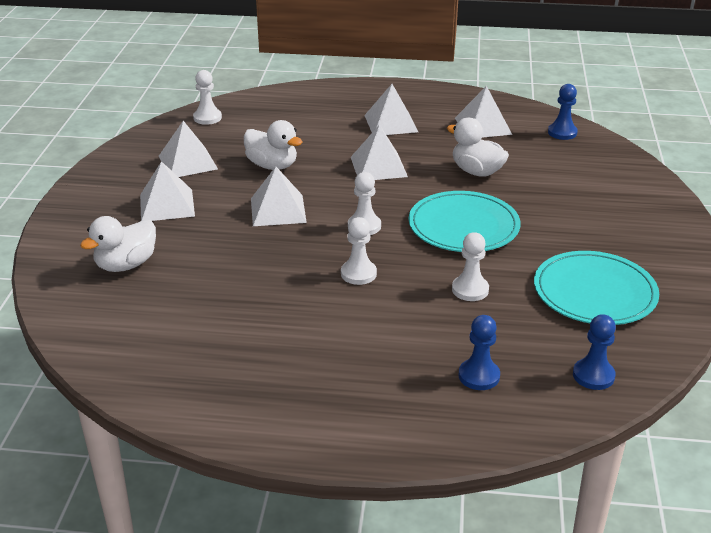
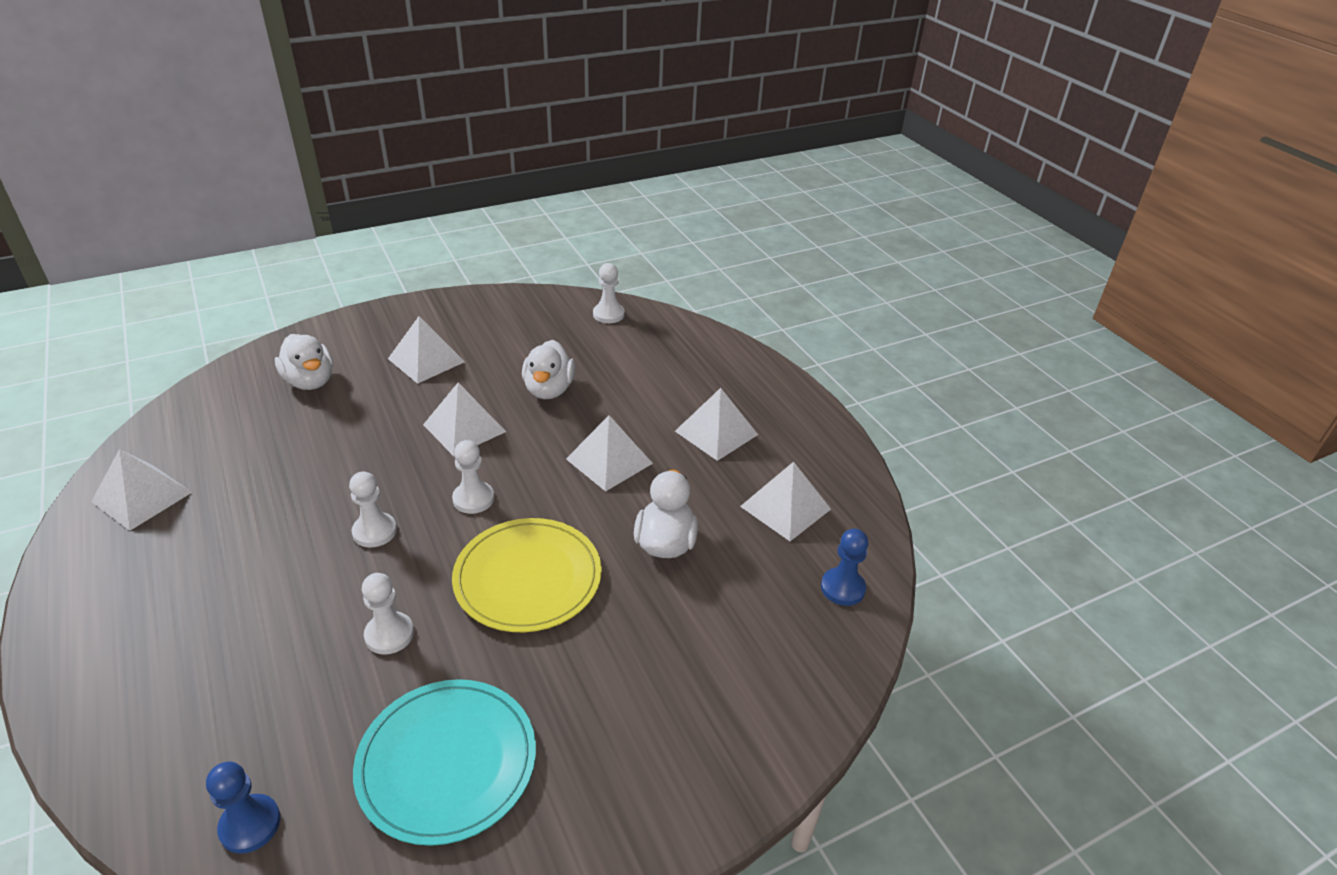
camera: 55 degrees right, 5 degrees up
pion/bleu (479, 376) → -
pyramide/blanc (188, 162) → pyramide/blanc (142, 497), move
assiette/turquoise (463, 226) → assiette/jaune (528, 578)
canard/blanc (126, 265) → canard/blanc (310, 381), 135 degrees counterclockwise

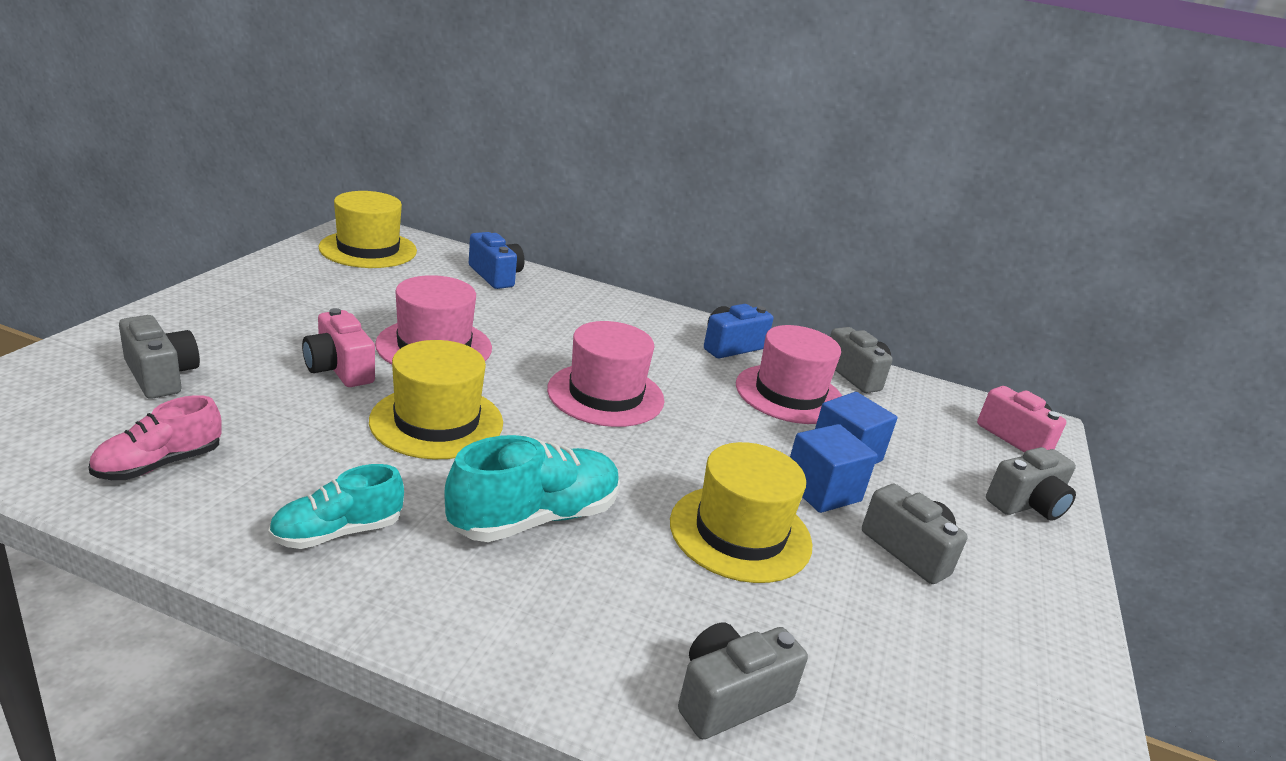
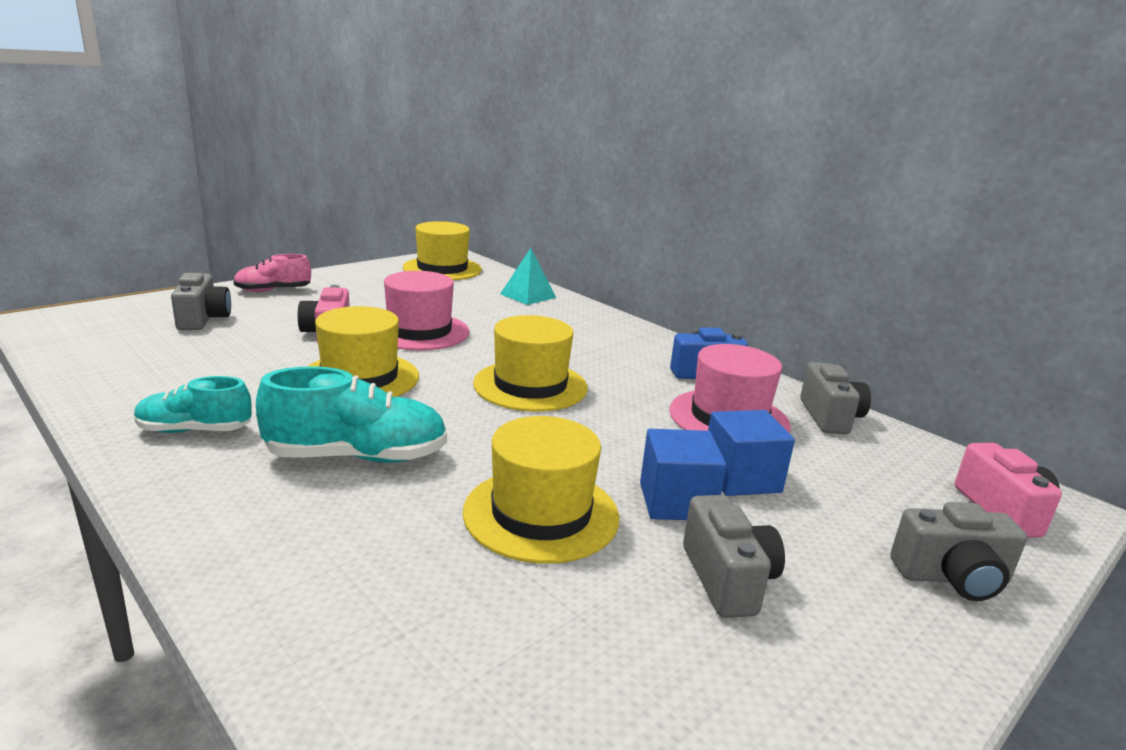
camera: 30 degrees right, 5 degrees down
appareil photo/gris (729, 697) → -
chaussure/rose (159, 464) → chaussure/rose (273, 291), move
appareil photo/bleu (496, 276) → pyramide/turquoise (528, 295)
chapeau/rose (605, 395) → chapeau/jaune (530, 386)

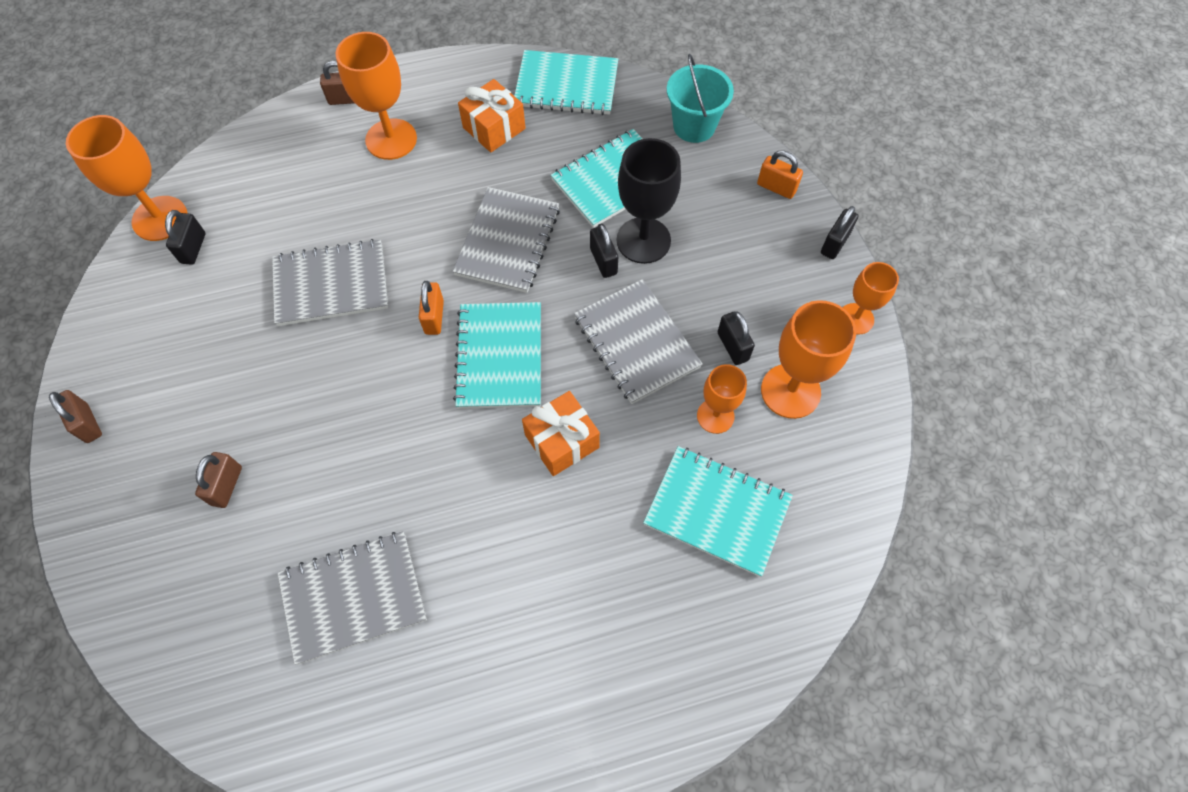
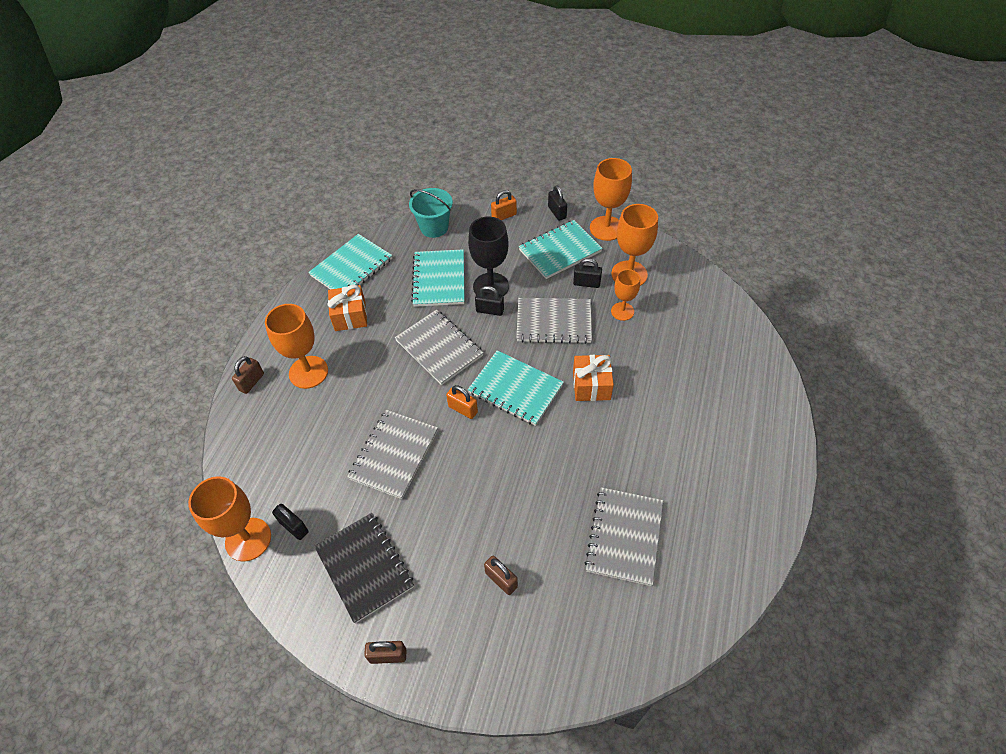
camera: 55 degrees left, 10 degrees down
- → carnet/noir (364, 567)
carnet/turquoise (717, 511) → carnet/turquoise (560, 251), move
verre à pied/orange (856, 319) → verre à pied/orange (606, 228), x1.61

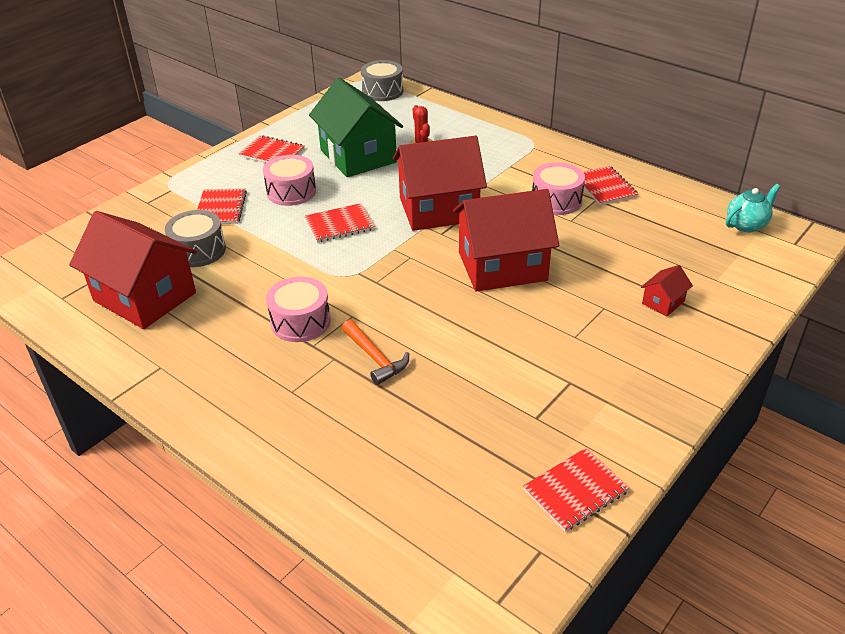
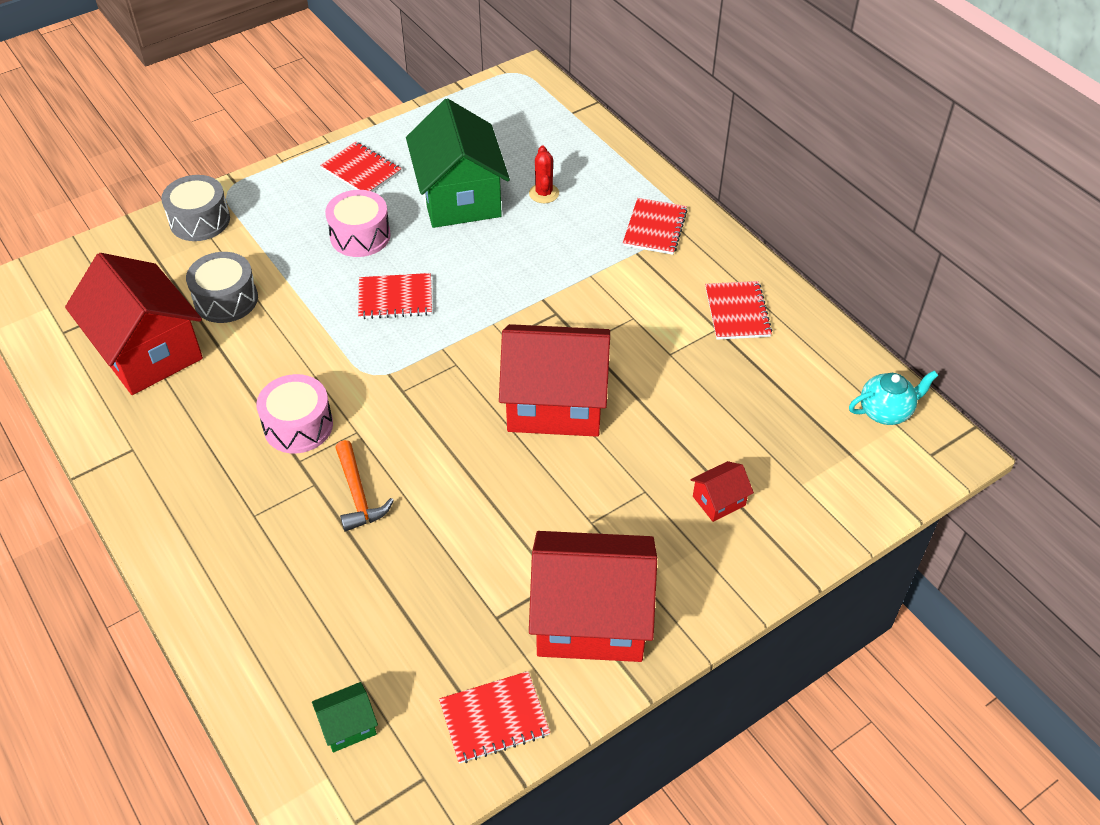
camera: 15 degrees right, 10 degrees up
tambour/rose (556, 200) → -
- → maison/vert (348, 726)
carnet/rouge (221, 208) → carnet/rouge (655, 228), move
tambour/gris (382, 91) → tambour/gris (200, 220), move
maison/rouge (438, 209) → maison/rouge (591, 618), move

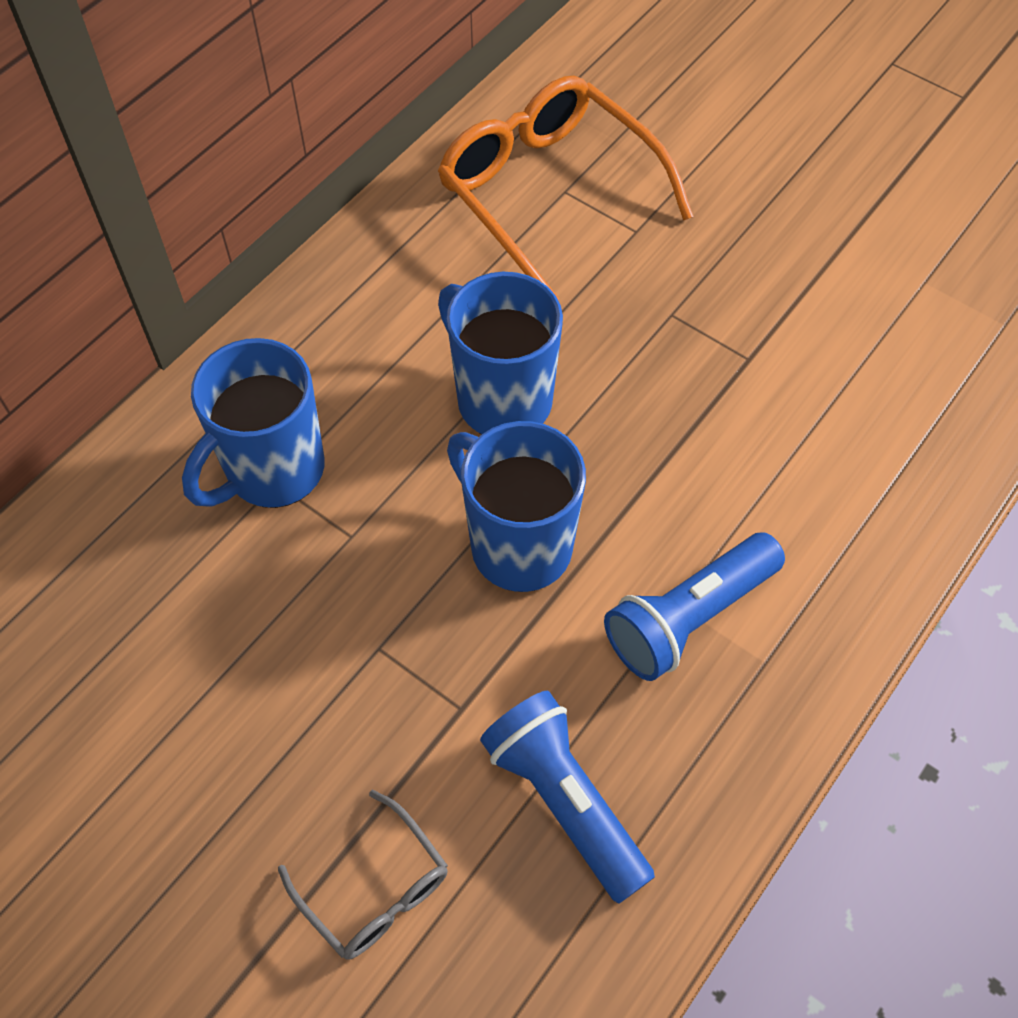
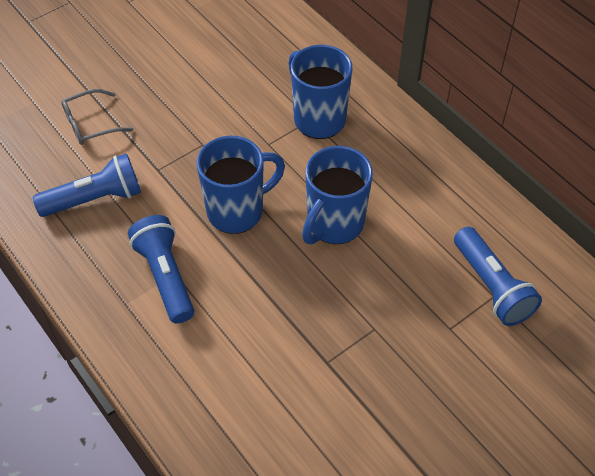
camera: 105 degrees right, 5 degrees down
lunettes/orange (550, 195) → lampe de poche/bleu (491, 286)
tasse/bleu (502, 399) → tasse/bleu (334, 224), 150 degrees clockwise

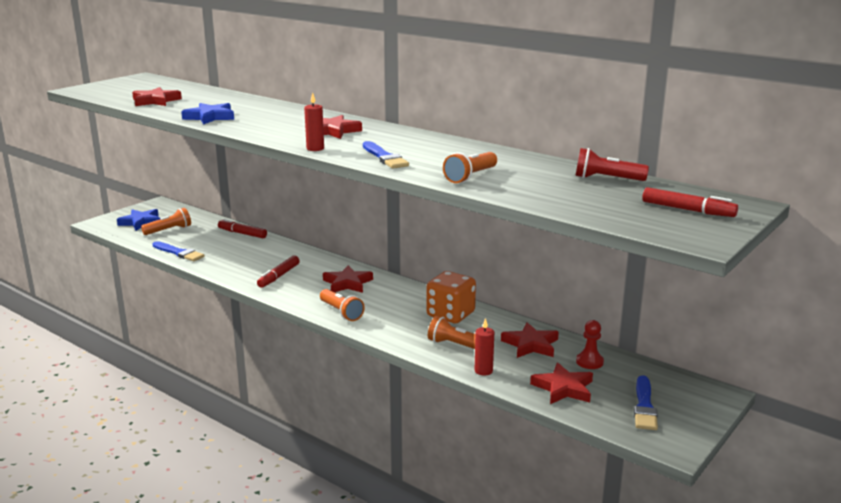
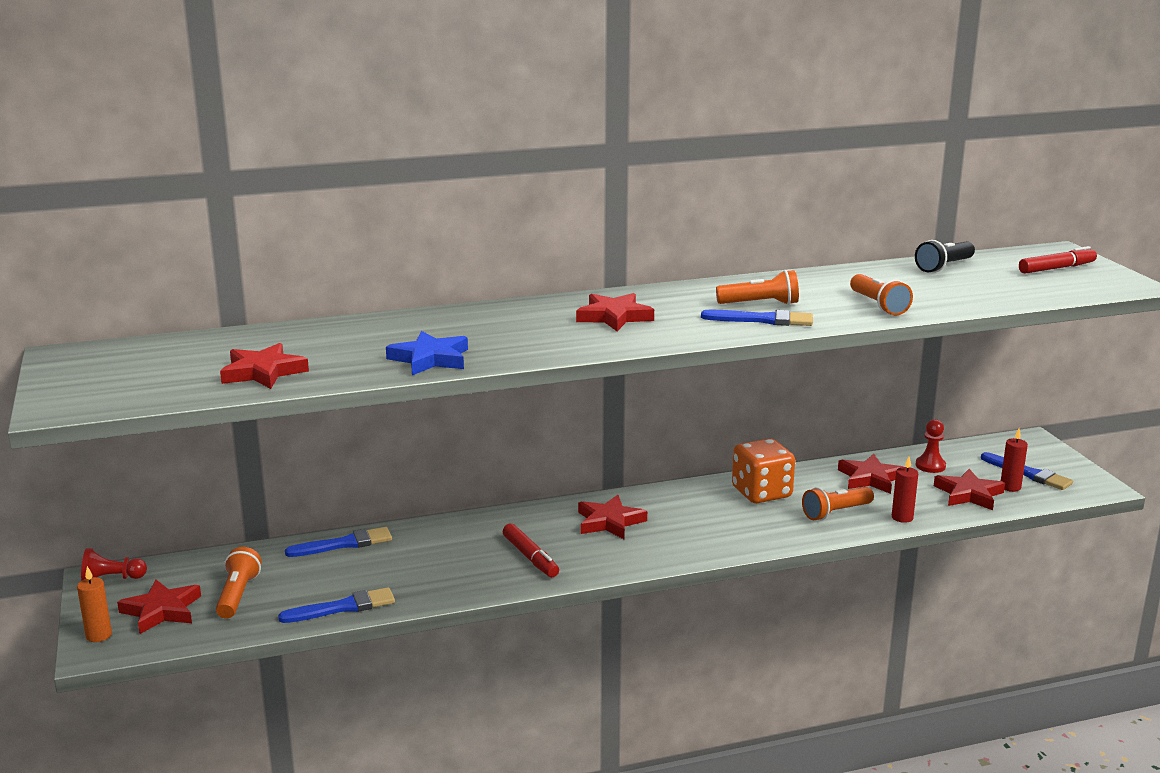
camera: 55 degrees left, 0 degrees up
- → bougie/orange (99, 635)
- → pion/rouge (112, 579)
bougie/rouge (315, 149) → bougie/rouge (1010, 487), move
lampe de poche/orange (341, 312) → lampe de poche/orange (760, 304), move
feutre/rouge (242, 233) → pinceau/bleu (344, 544)
étoile/bleu (141, 222) → étoile/rouge (161, 611)
lampe de poche/rouge (606, 179) → lampe de poche/noir (944, 267)

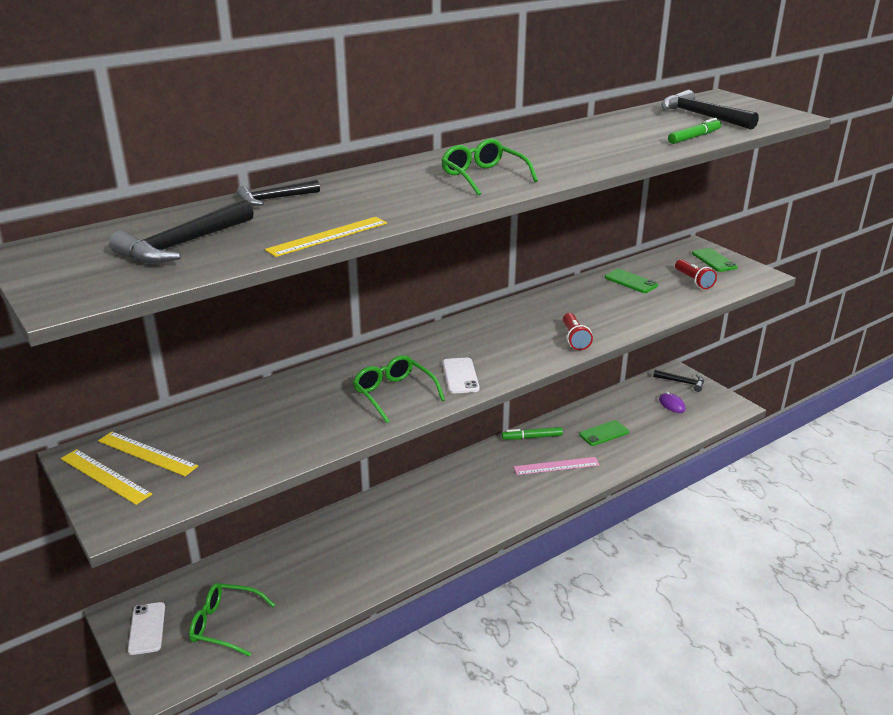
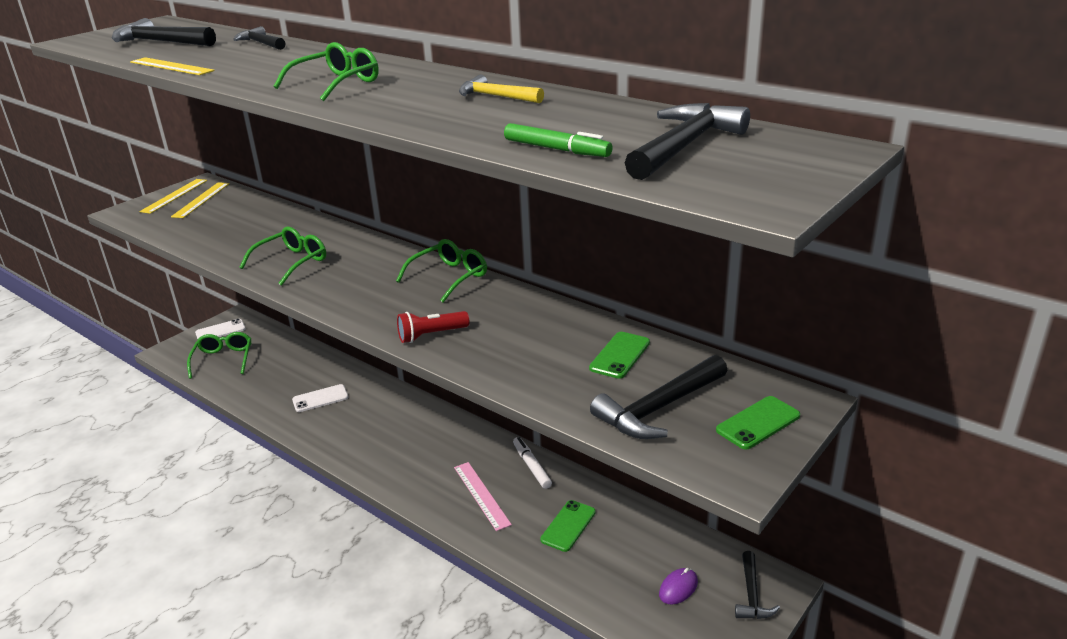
camera: 75 degrees right, 0 degrees up
- → lunettes/vert (449, 277)
- → marteau/jaune (496, 97)
téléphone/blanc (460, 376) → téléphone/blanc (320, 398), move
lampe de poche/rouge (693, 281) → marteau/noir (659, 408)
feutre/vert (532, 437) → feutre/blanc (531, 466)
téléphone/vert (604, 433) → téléphone/vert (568, 526), 75 degrees clockwise

